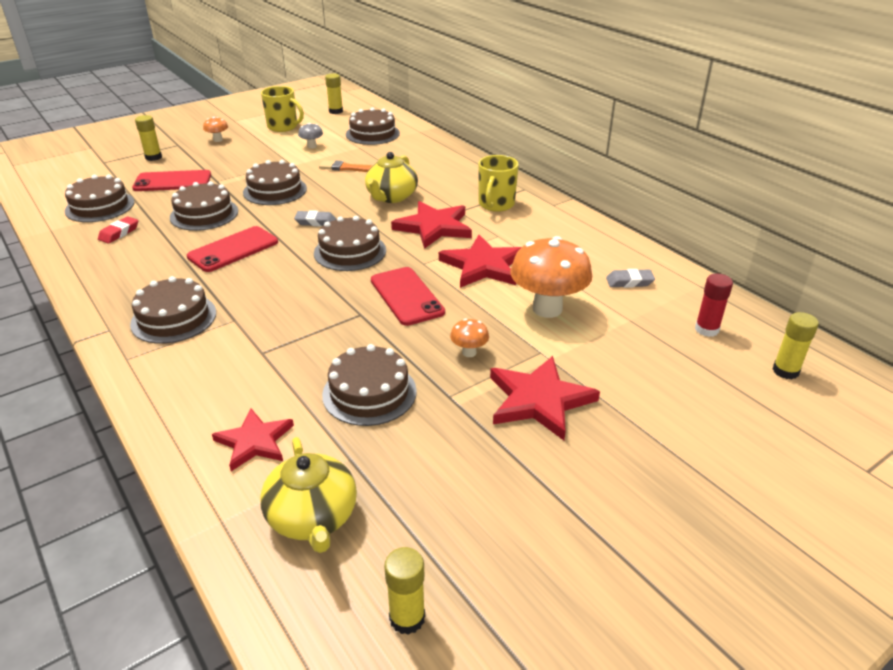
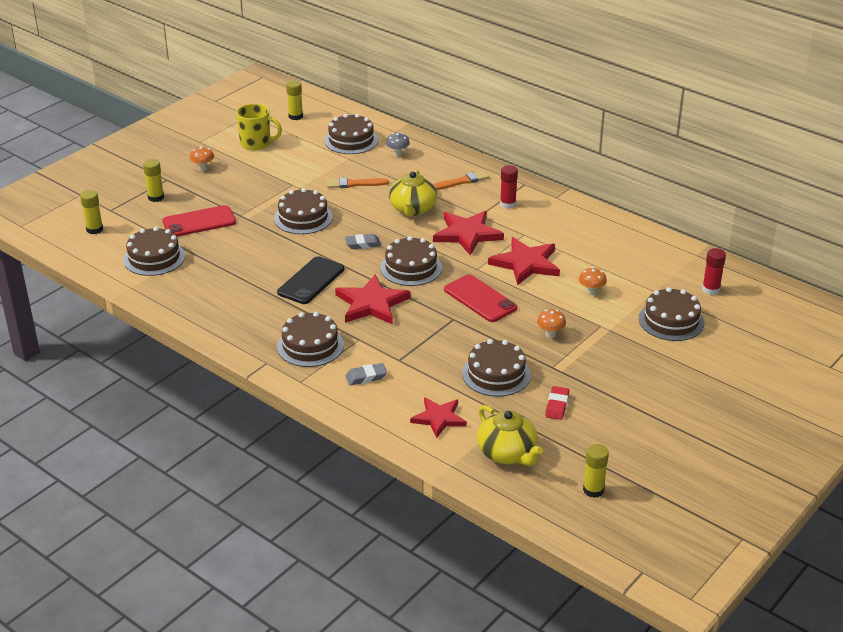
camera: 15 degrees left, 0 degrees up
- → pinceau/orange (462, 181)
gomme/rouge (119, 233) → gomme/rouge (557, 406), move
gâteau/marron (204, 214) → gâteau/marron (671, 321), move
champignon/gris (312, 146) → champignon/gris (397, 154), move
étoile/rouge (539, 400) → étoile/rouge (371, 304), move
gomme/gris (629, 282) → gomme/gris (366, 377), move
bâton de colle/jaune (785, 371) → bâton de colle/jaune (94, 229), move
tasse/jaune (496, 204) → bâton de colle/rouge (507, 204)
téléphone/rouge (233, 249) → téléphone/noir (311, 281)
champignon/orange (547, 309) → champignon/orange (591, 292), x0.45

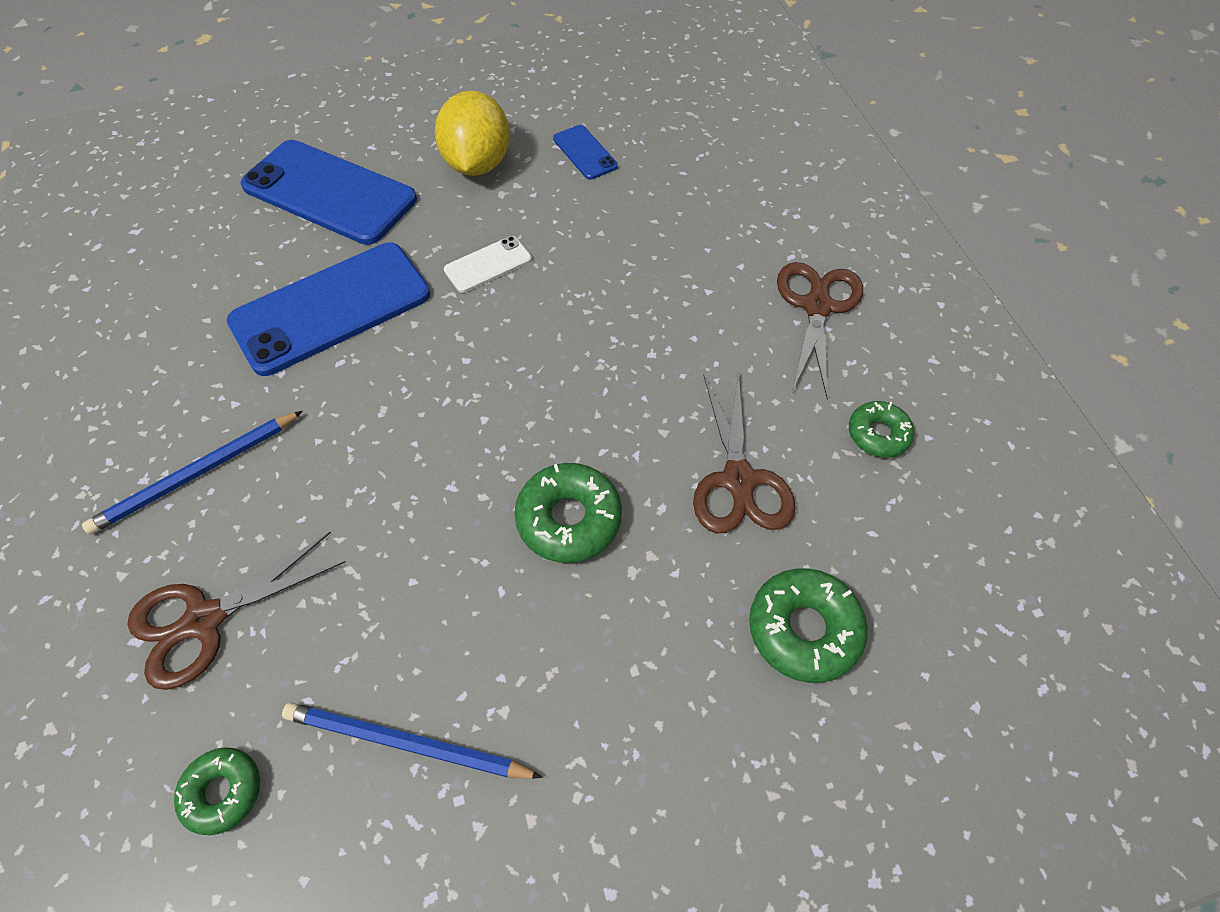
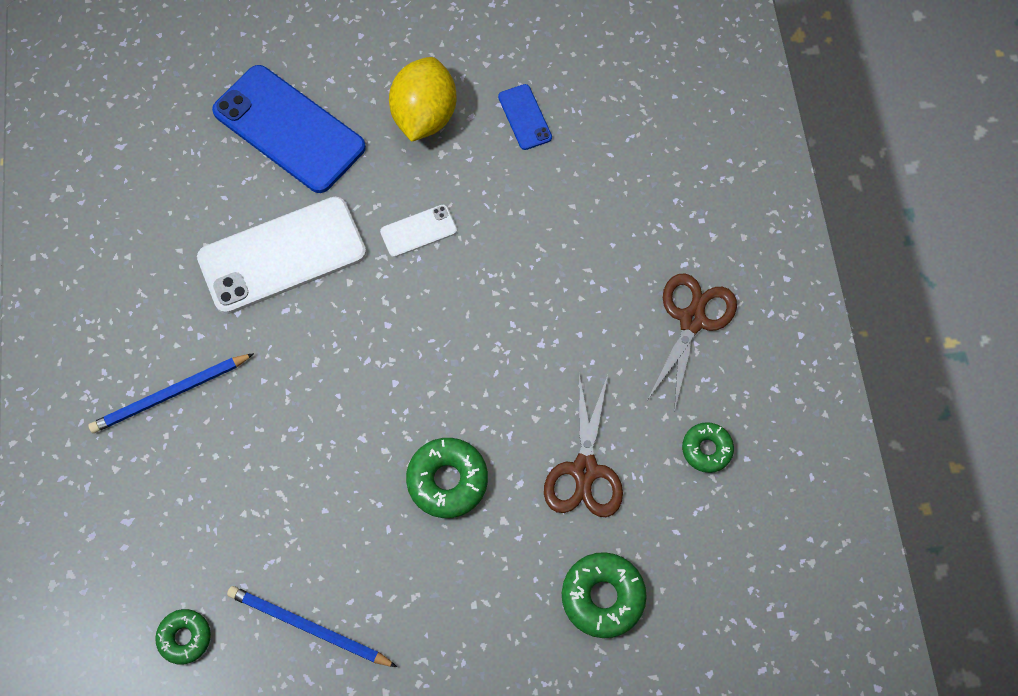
camera: 10 degrees right, 10 degrees up
ciseaux/marron (205, 620) → -
téléphone/bleu (331, 308) → téléphone/blanc (282, 255)

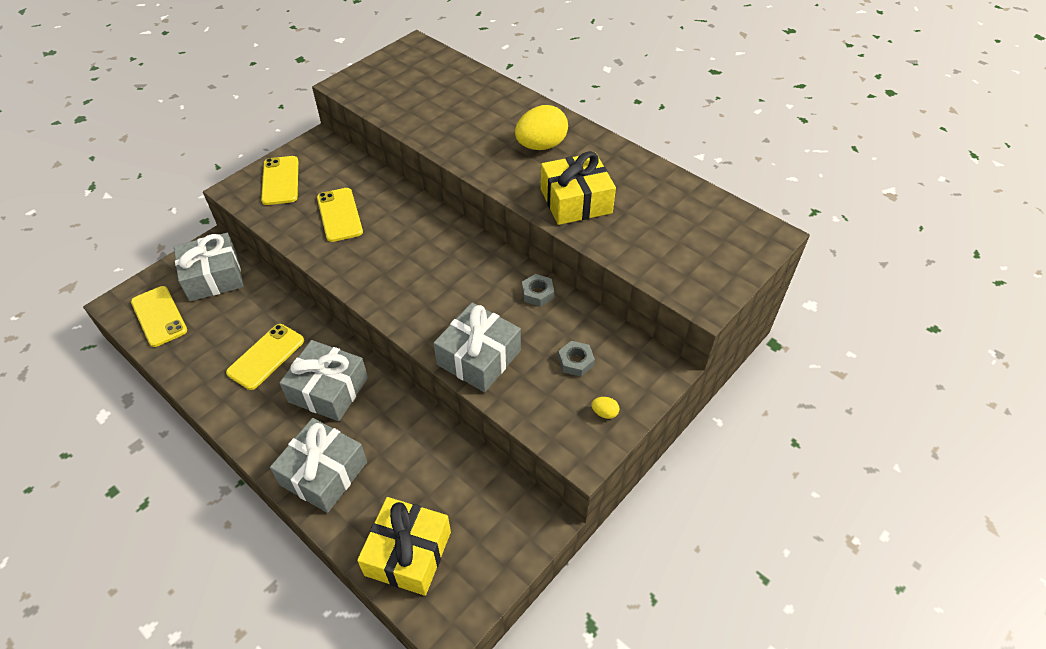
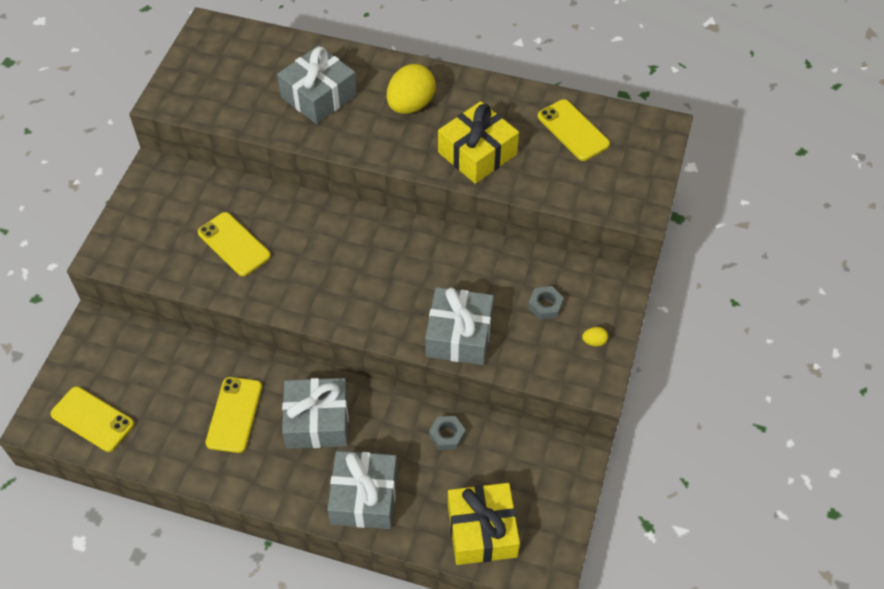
camera: 25 degrees left, 5 degrees up
cadeau/gris (213, 277) → cadeau/gris (319, 96), move
téléphone/jaune (280, 181) → téléphone/jaune (573, 130), move
écrou/gris (537, 293) → écrou/gris (447, 435), move

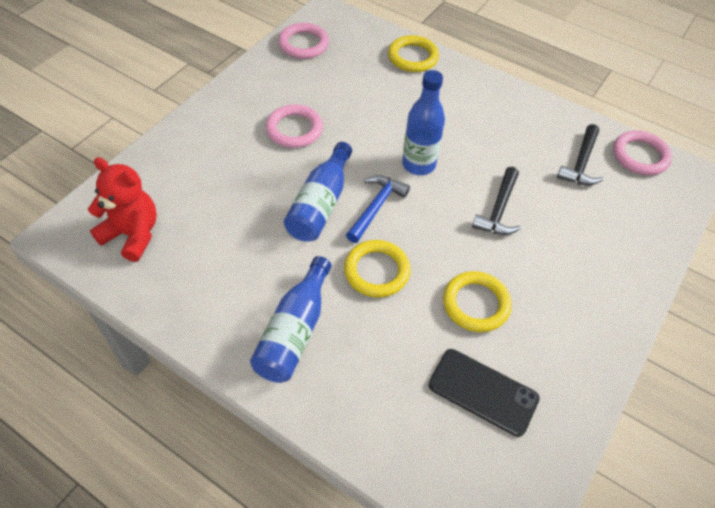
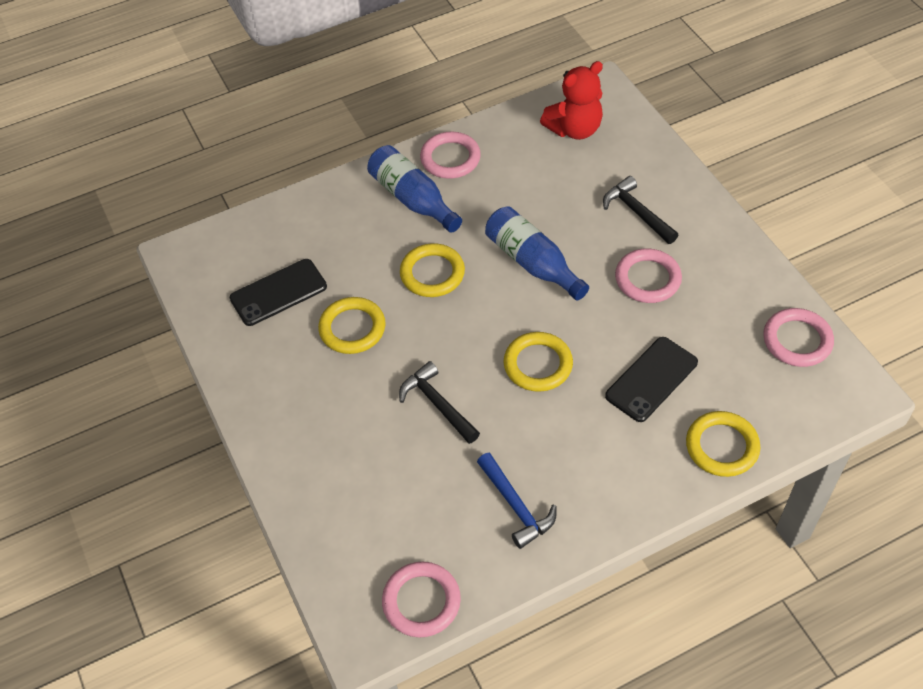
camera: 125 degrees right, 0 degrees up
- → anneau/rose (450, 158)
- → téléphone/noir (651, 379)
marteau/bleu (376, 207) → marteau/bleu (516, 506), move
marteau/noir (581, 163) → marteau/noir (637, 212), move
bouteille/bleu (418, 164) → anneau/jaune (538, 364)

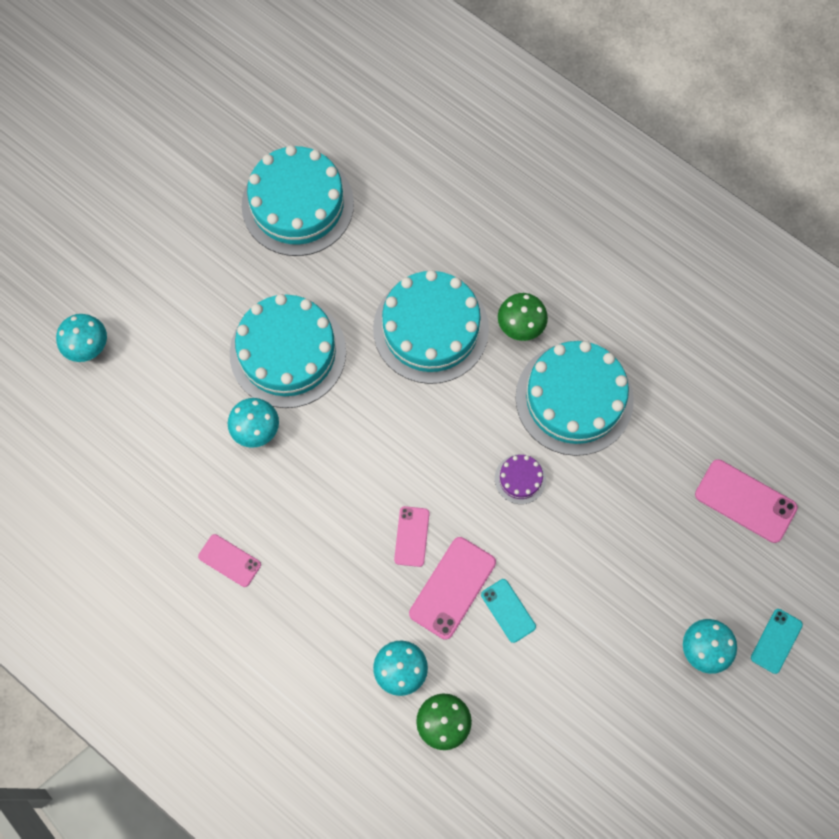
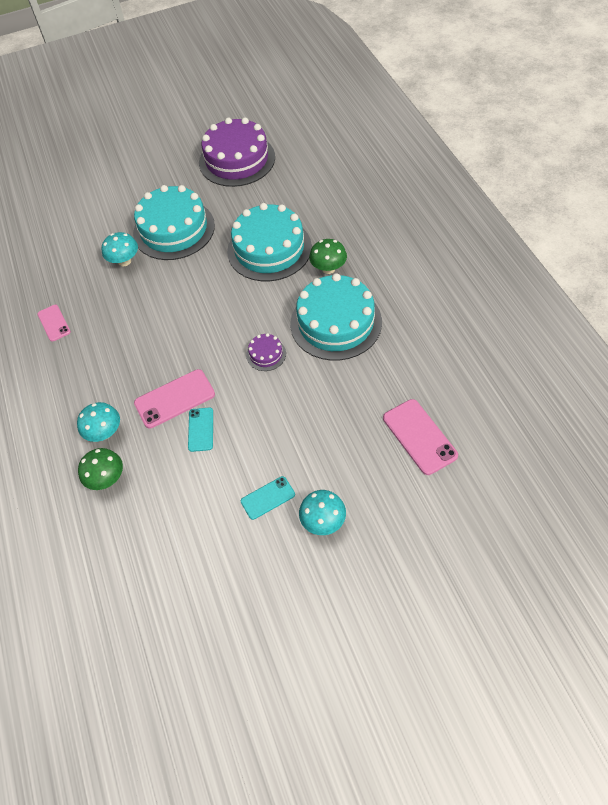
camera: 35 degrees right, 15 degrees down
champignon/turquoise (87, 346) → -
téléphone/rose (412, 536) → -
téléphone/turquoise (776, 641) → téléphone/turquoise (268, 498), move
gâteau/turquoise (297, 204) → gâteau/violet (237, 160)

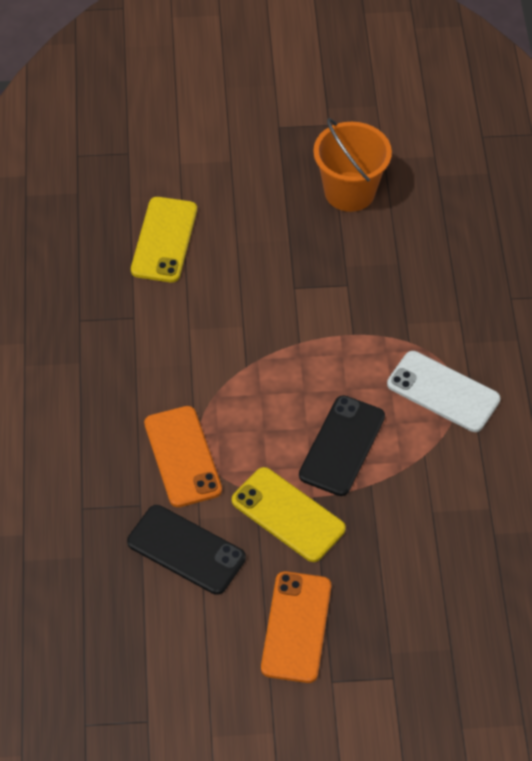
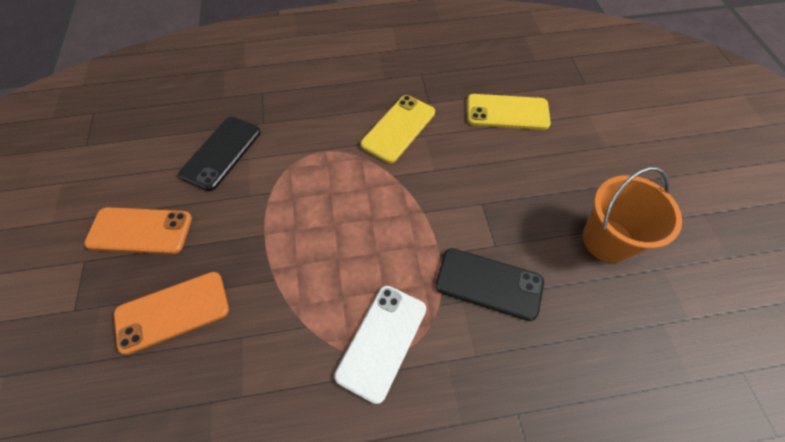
camera: 85 degrees right, 5 degrees up
téléphone/orange (183, 456) → téléphone/orange (172, 312), move
téléphone/jaune (288, 515) → téléphone/jaune (398, 128), move
téléphone/noir (342, 446) → téléphone/noir (489, 284), move

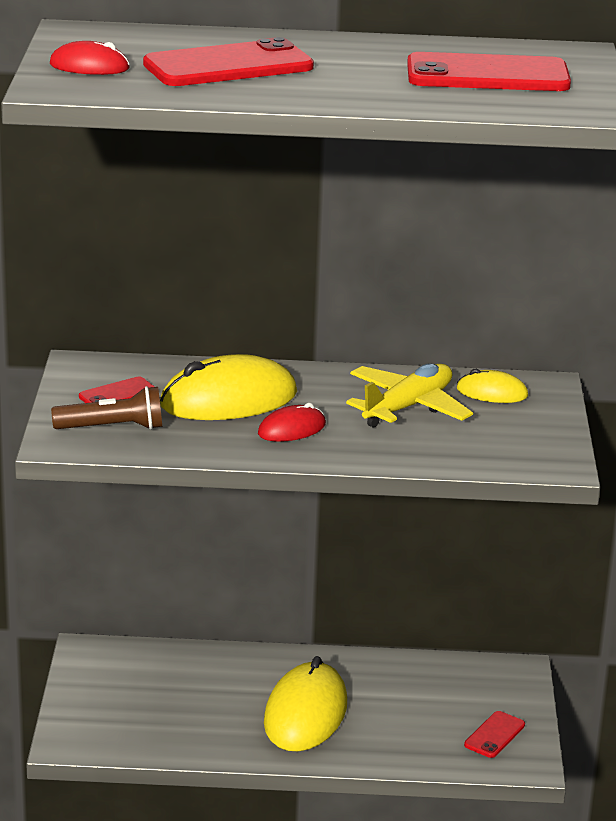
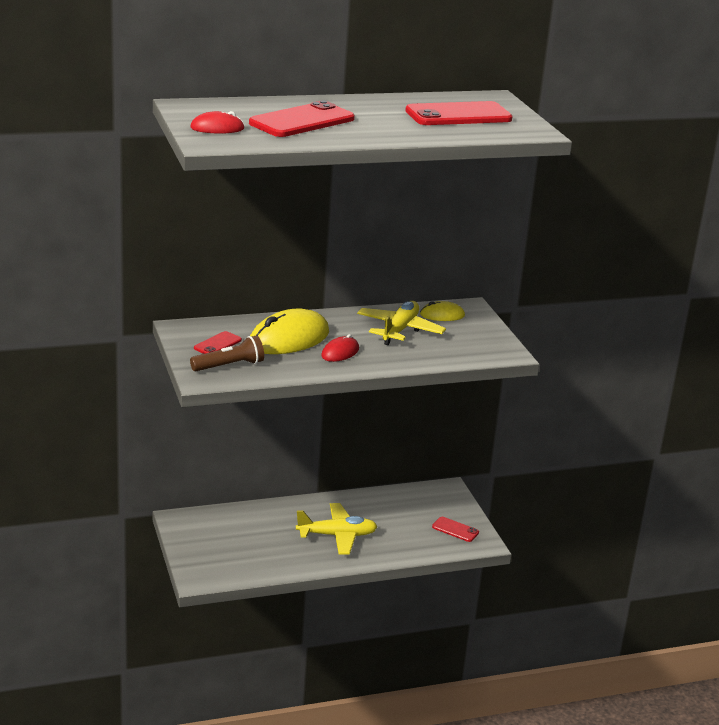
camera: 20 degrees left, 0 degrees up
souris/jaune (305, 713) → avion/jaune (337, 535)
téléphone/rouge (494, 735) → téléphone/rouge (455, 529), 75 degrees counterclockwise

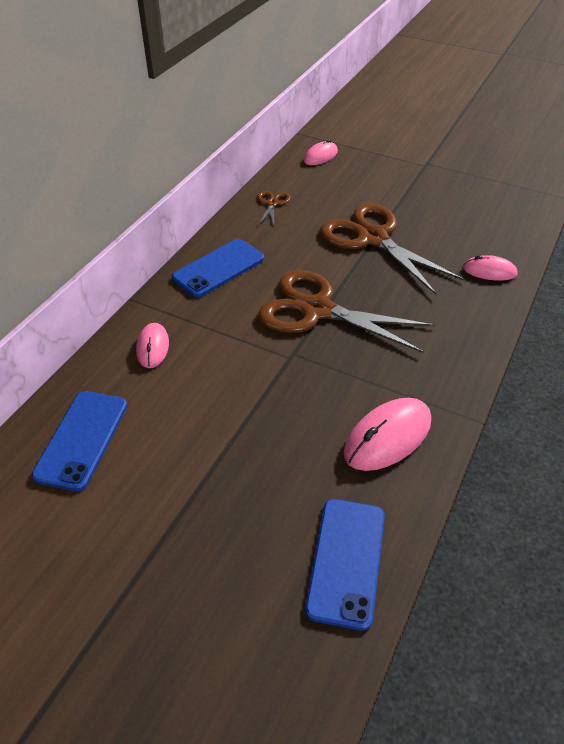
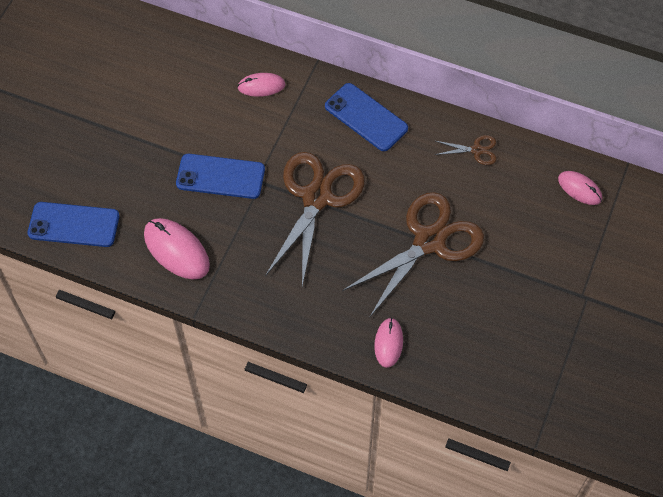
camera: 85 degrees right, 15 degrees up
téléphone/bleu (82, 439) → téléphone/bleu (220, 176), move

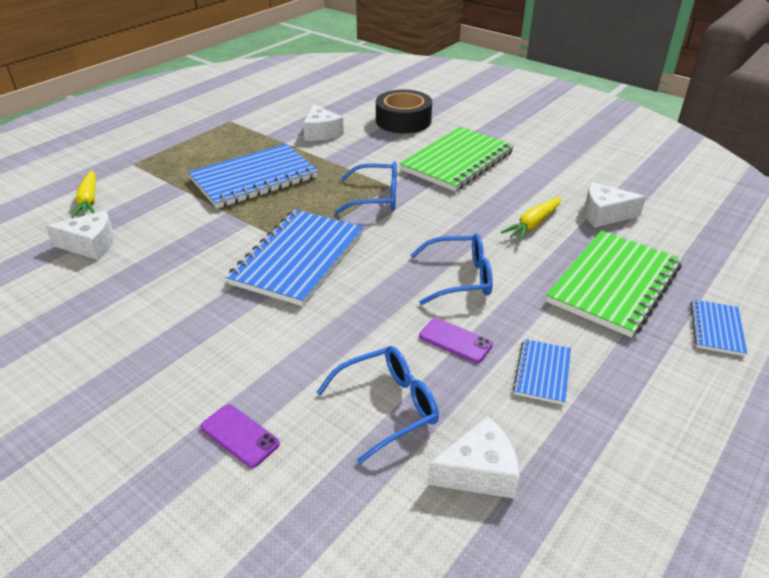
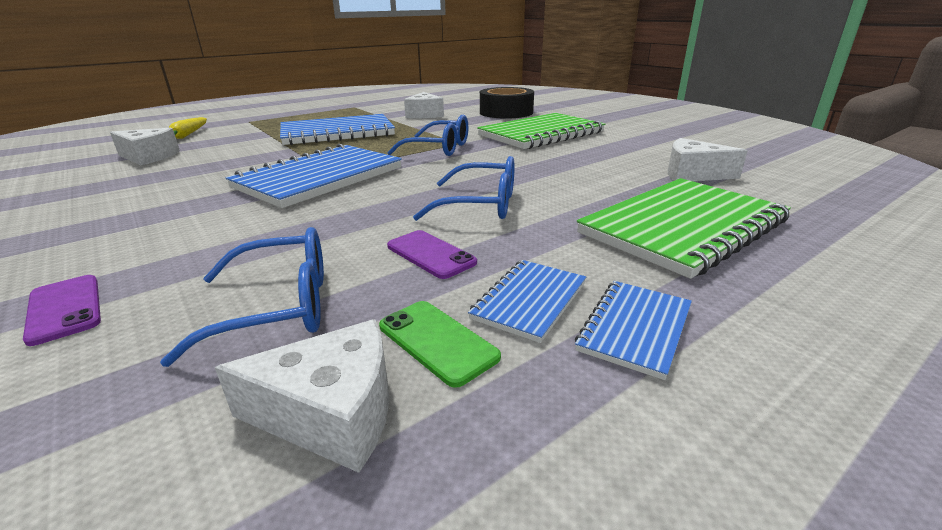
camera: 15 degrees right, 10 degrees down
carotte/jaune (533, 224) → -
- → téléphone/vert (437, 341)
carnet/bleu (716, 329) → carnet/bleu (635, 328), move

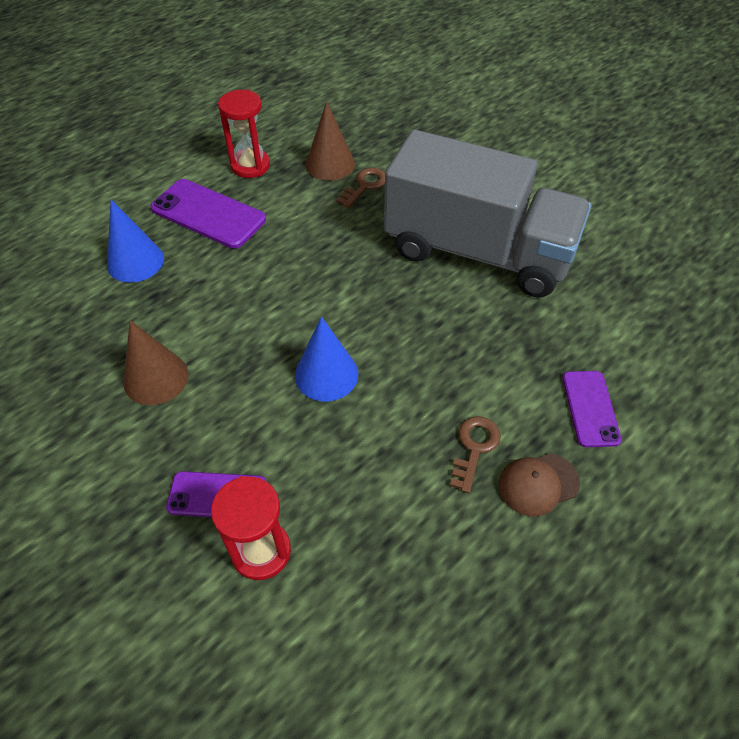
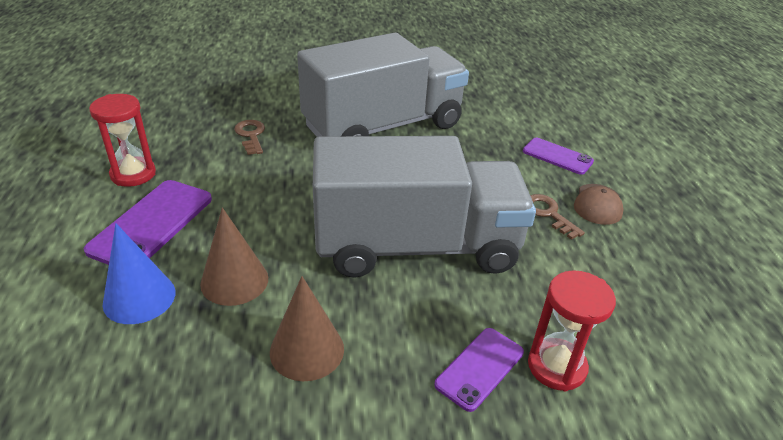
camera: 55 degrees left, 15 degrees down
cône/marron (330, 164) → cône/marron (234, 281), move
cône/bleu (326, 374) → camion/gris (416, 246)
téléphone/violet (208, 214) → téléphone/violet (152, 224), 45 degrees counterclockwise

